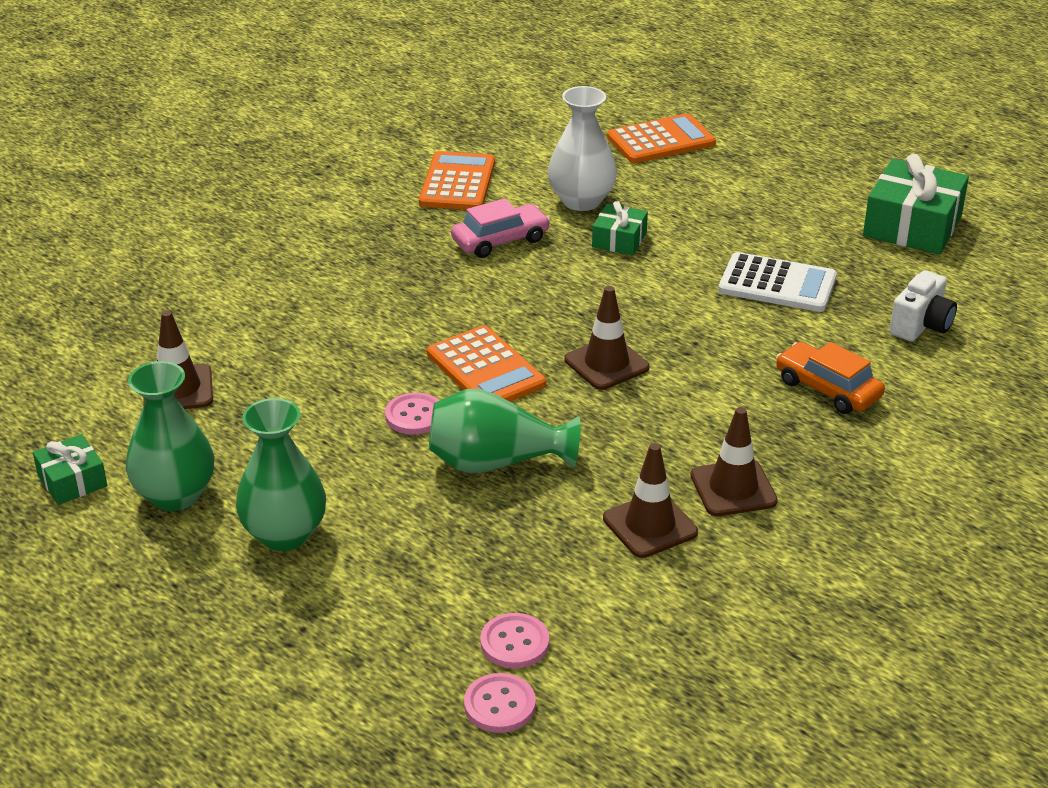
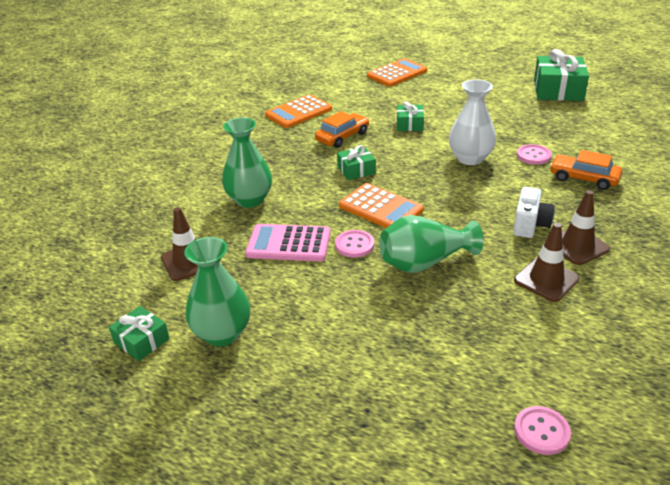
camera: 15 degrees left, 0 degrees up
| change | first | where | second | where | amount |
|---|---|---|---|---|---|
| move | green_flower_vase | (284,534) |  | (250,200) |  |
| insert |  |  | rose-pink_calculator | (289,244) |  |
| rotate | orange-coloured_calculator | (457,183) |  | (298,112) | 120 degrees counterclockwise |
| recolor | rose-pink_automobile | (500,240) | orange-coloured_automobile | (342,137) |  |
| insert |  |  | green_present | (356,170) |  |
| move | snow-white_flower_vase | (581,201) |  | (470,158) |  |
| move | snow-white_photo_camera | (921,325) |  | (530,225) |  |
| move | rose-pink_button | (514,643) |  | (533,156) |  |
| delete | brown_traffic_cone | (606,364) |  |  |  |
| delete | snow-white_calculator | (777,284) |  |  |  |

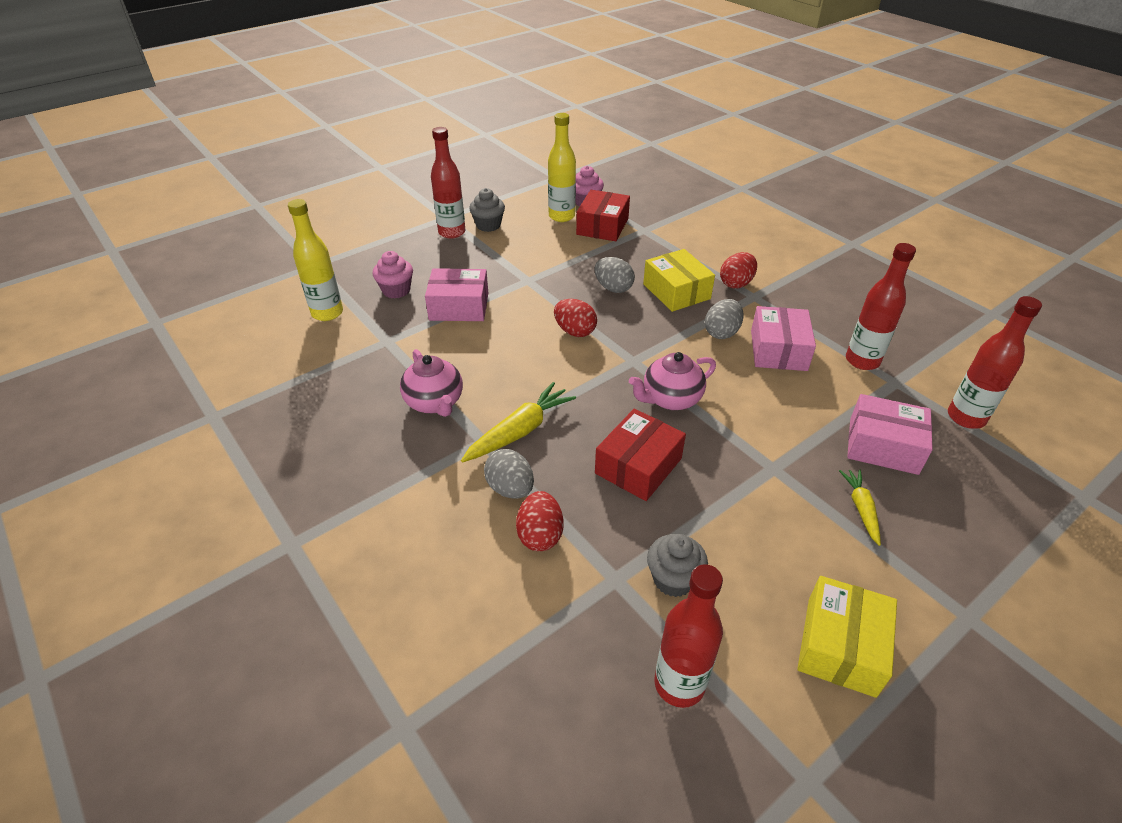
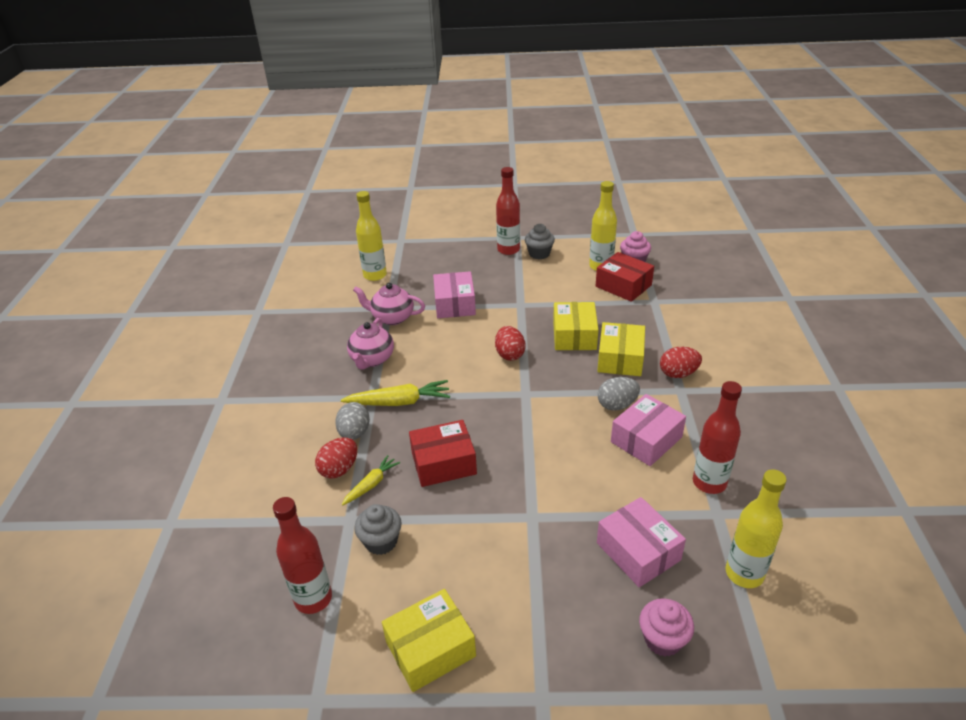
camera: 40 degrees right, 5 degrees down
| change | first | where | second | where | amount |
|---|---|---|---|---|---|
| move | yellow_carrot | (861,509) |  | (371,484) |  |
| move | rose-pink_teapot | (670,399) |  | (392,318) |  |
| rotate | rose-pink_package | (459,307) |  | (454,304) | 45 degrees clockwise |
| replace | grey_egg_shape | (613,288) | yellow_package | (574,336) |  |
| rotate | scarlet_package | (602,226) |  | (623,286) | 75 degrees clockwise |
| move | rose-pink_fairy_cake | (396,290) |  | (663,639) |  |
| recolor | scarlet_flask | (966,417) | yellow_flask | (744,573) |  |

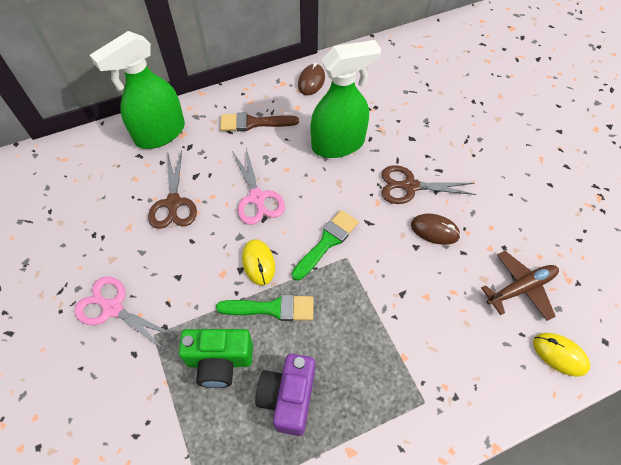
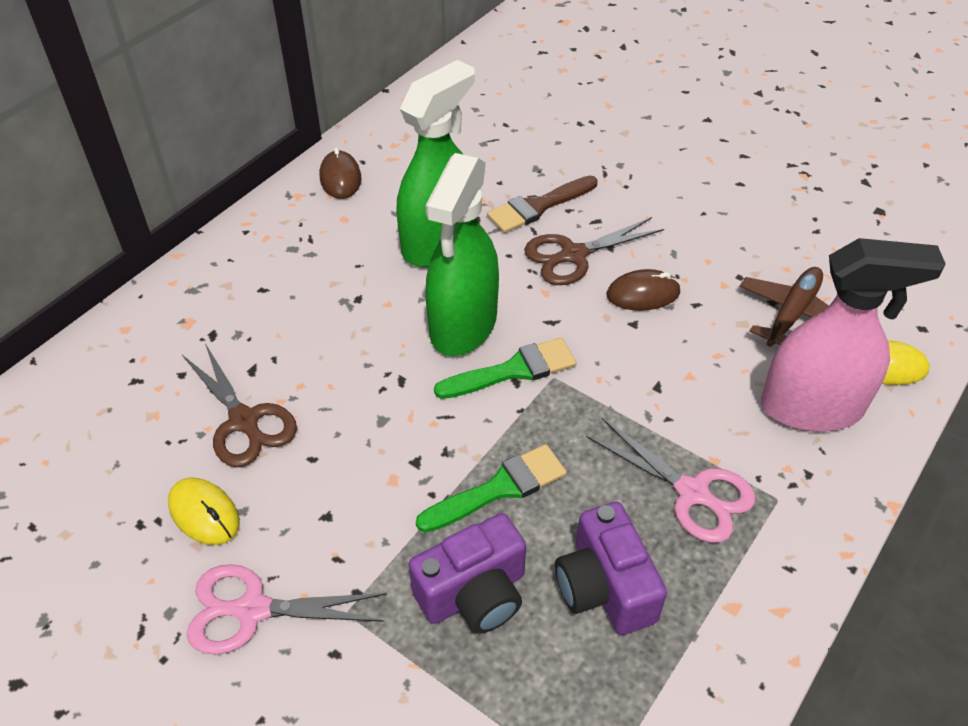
camera: 30 degrees left, 10 degrees down
| change | first | where | second | where | amount |
|---|---|---|---|---|---|
| move | yellow_PC_mouse | (258,263) |  | (204,513) |  |
| recolor | green_photo_camera | (219,361) | purple_photo_camera | (474,594) |  |
| move | green_spray_cleaner | (160,133) |  | (463,325) |  |
| rotate | green_paint_brush | (327,242) |  | (513,370) | 60 degrees clockwise |
| move | brown_paint_brush | (253,123) |  | (538,207) |  |
| move | rose-pink_pair_of_scissors | (257,198) |  | (692,492) |  |
| insert |  |  | rose-pink_spray_cleaner | (812,407) |  |

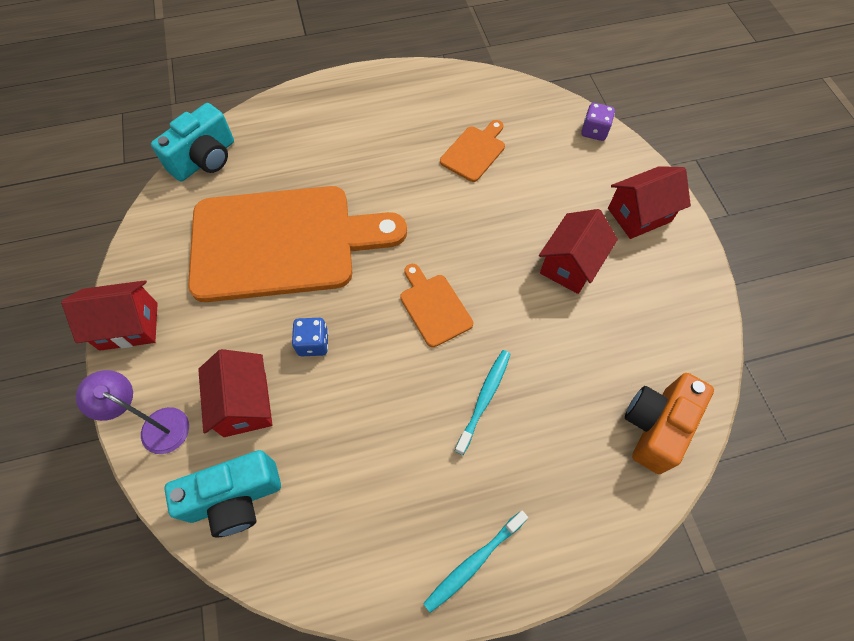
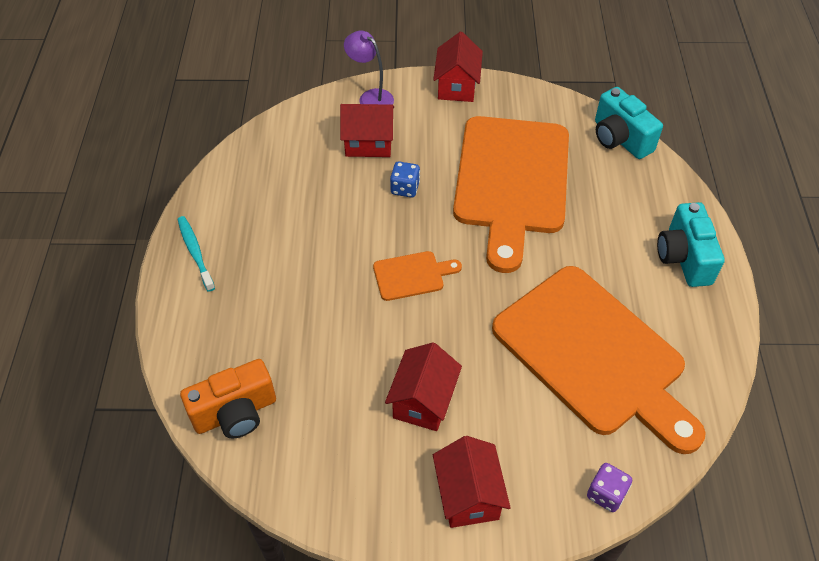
camera: 105 degrees right, 10 degrees down
| change | first | where | second | where | amount |
|---|---|---|---|---|---|
| rotate | orange-coloured_photo_camera | (655,426) |  | (235,413) | 105 degrees clockwise |
| rotate | purple_desk_lamp | (156,425) |  | (370,97) | 90 degrees counterclockwise |
| rotate | scarlet_toy_house | (570,265) |  | (423,401) | 60 degrees clockwise |
| resize | orange-coloured_cutting_board | (474,152) |  | (593,355) | x2.43 |
| move | aqua_photo_camera | (235,498) |  | (684,258) |  |
| delete | aqua_dental_brush | (484,399) |  |  |  |

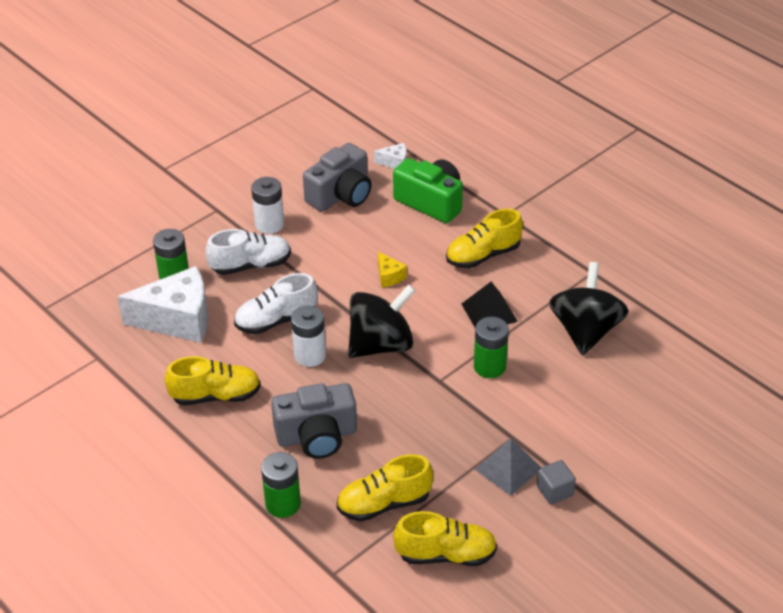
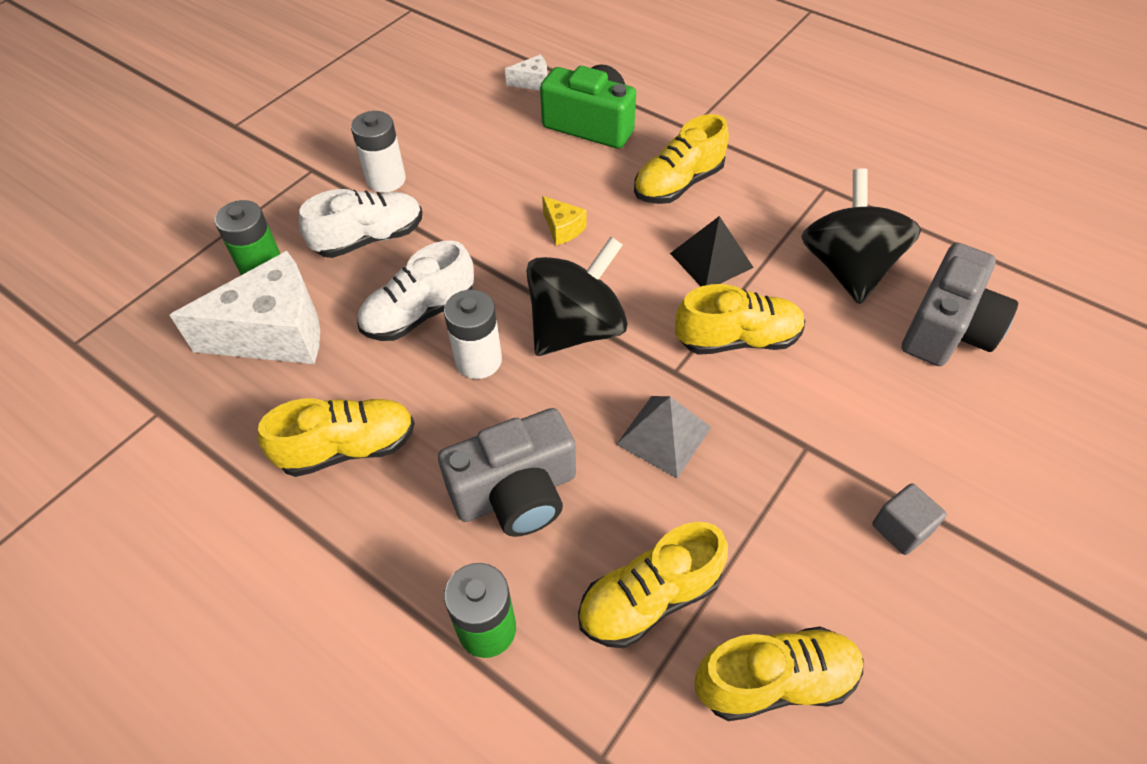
camera: 10 degrees left, 10 degrees up
| change | first | where | second | where | amount |
|---|---|---|---|---|---|
| move | grey_solid_pyramid | (508,468) |  | (663,435) |  |
| replace | green_AA_battery | (489,367) | yellow_sneaker | (737,339) |  |
| move | grey_photo_camera | (341,195) |  | (947,329) |  |

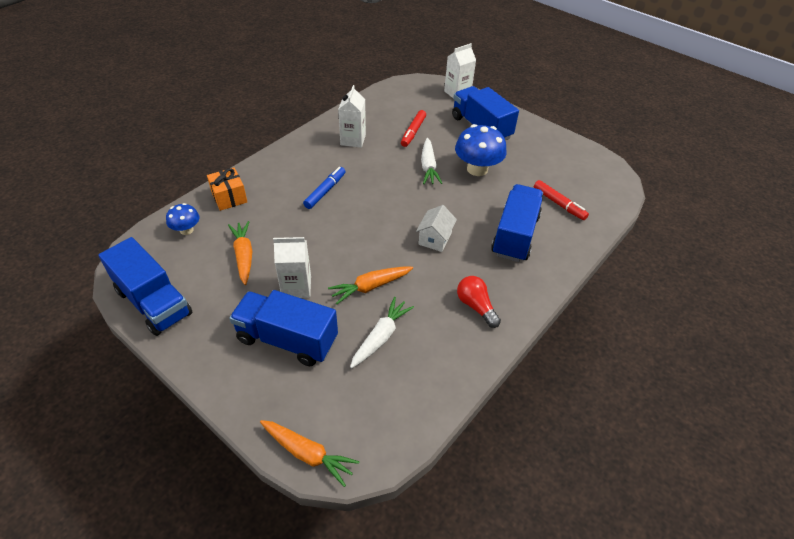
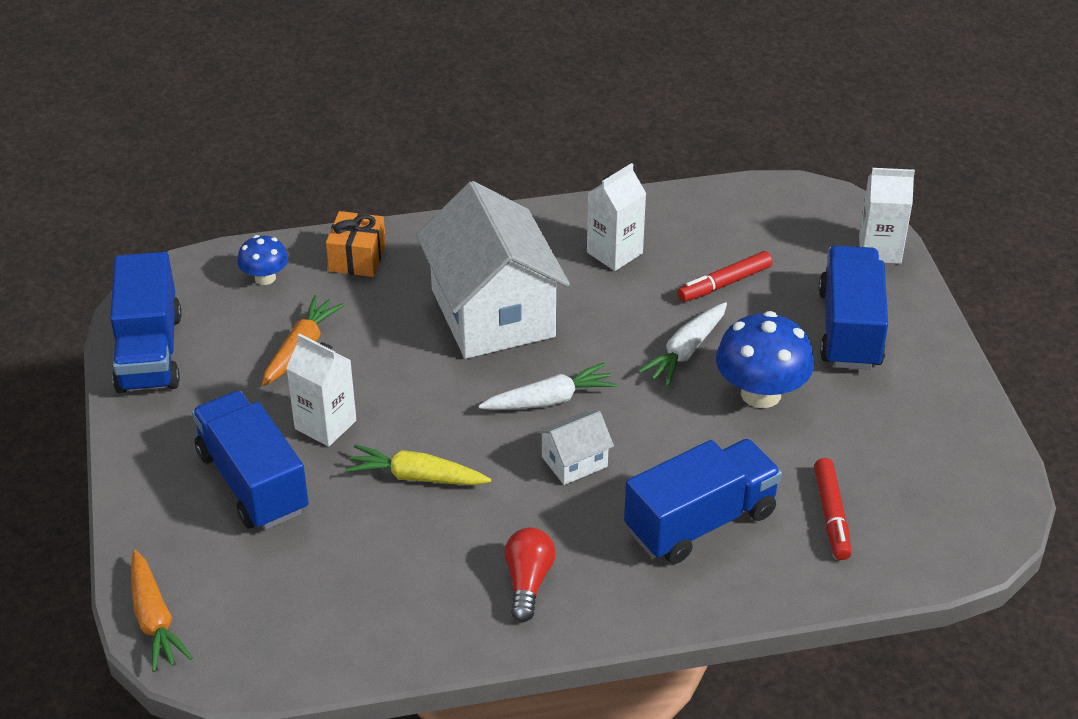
camera: 40 degrees right, 5 degrees down
| change | first | where | second | where | amount |
|---|---|---|---|---|---|
| recolor | orange-coloured_carrot | (370,287) | yellow_carrot | (417,477) |  |
| replace | royal_blue_marker | (325,191) | snow-white_toy_house | (492,313) |  |
| move | snow-white_carrot | (381,337) |  | (549,400) |  |

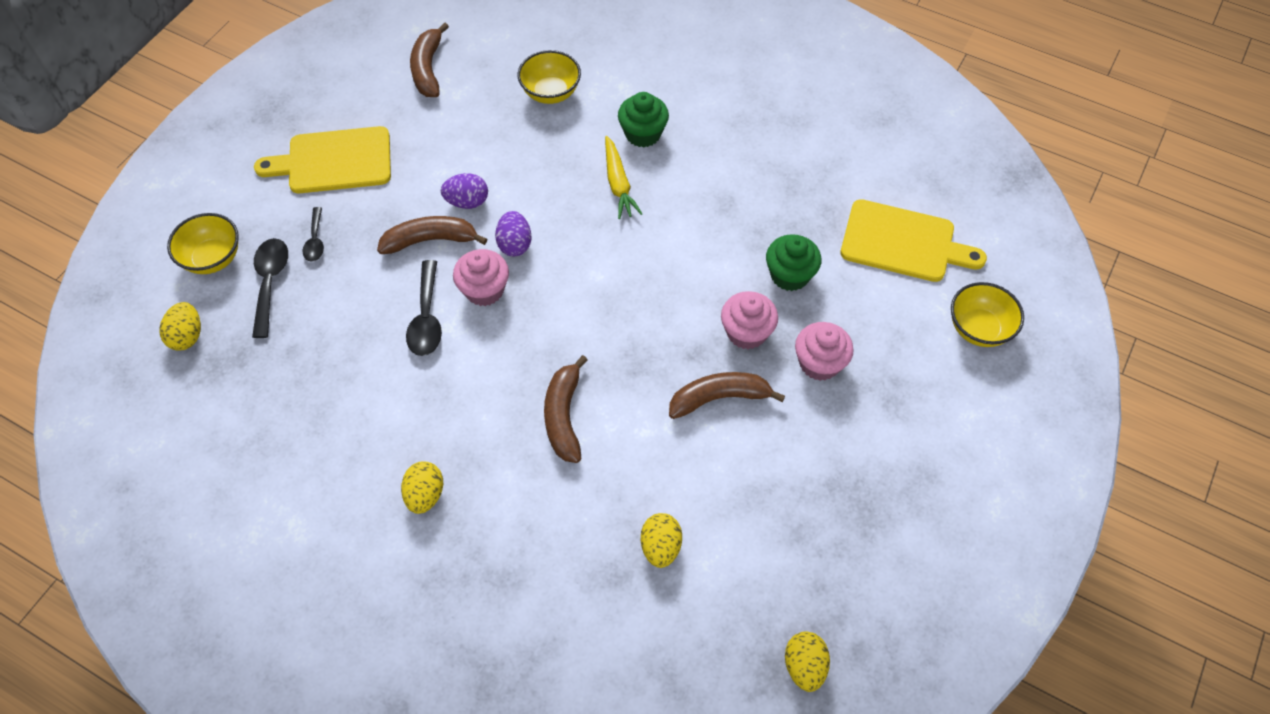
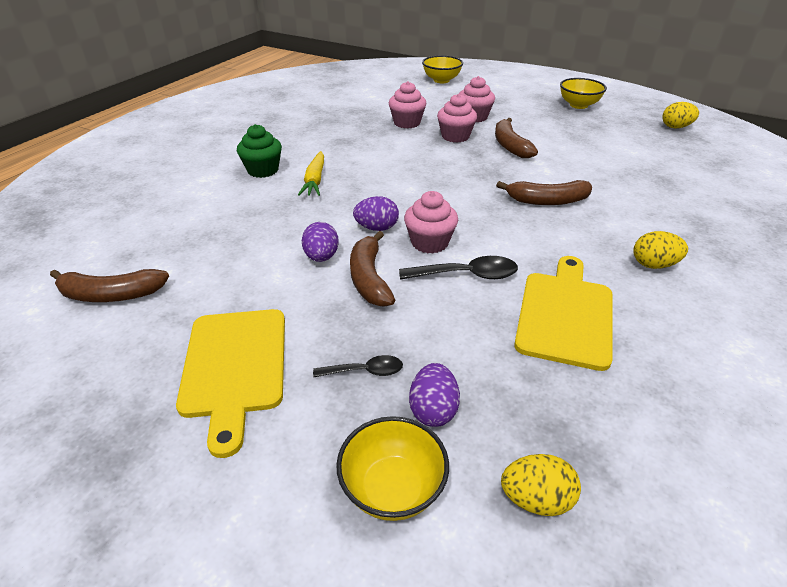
camera: 90 degrees left, 20 degrees down
| change | first | where | second | where | amount |
|---|---|---|---|---|---|
| rotate | yellow_carrot | (618,184) |  | (315,180) | 105 degrees clockwise |
| recolor | green_fairy_cake | (789,275) | rose-pink_fairy_cake | (407,123) |  |
| replace | ebony_teaspoon | (270,283) | purple_egg_shape | (433,410) |  |
| move | yellow_cutting_board | (903,242) |  | (565,315) |  |
| move | yellow_serving_bowl | (551,93) |  | (578,105) |  |
| delete | yellow_egg_shape | (660,547) |  |  |  |

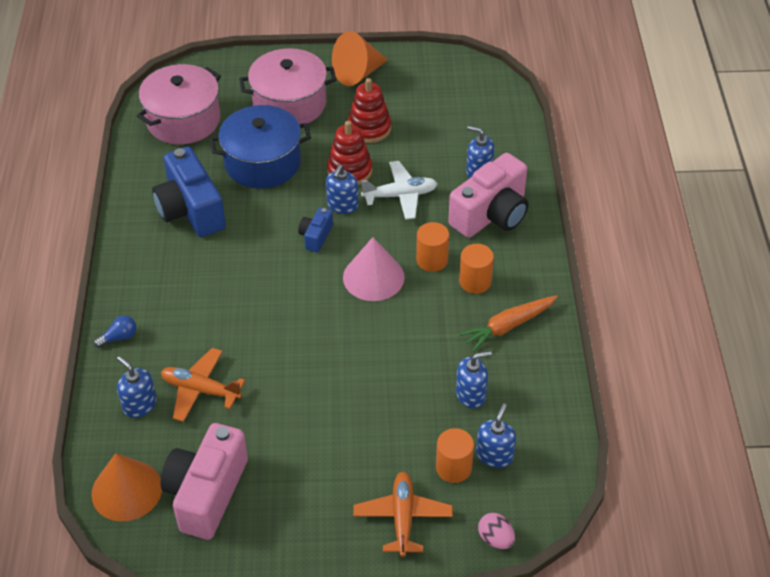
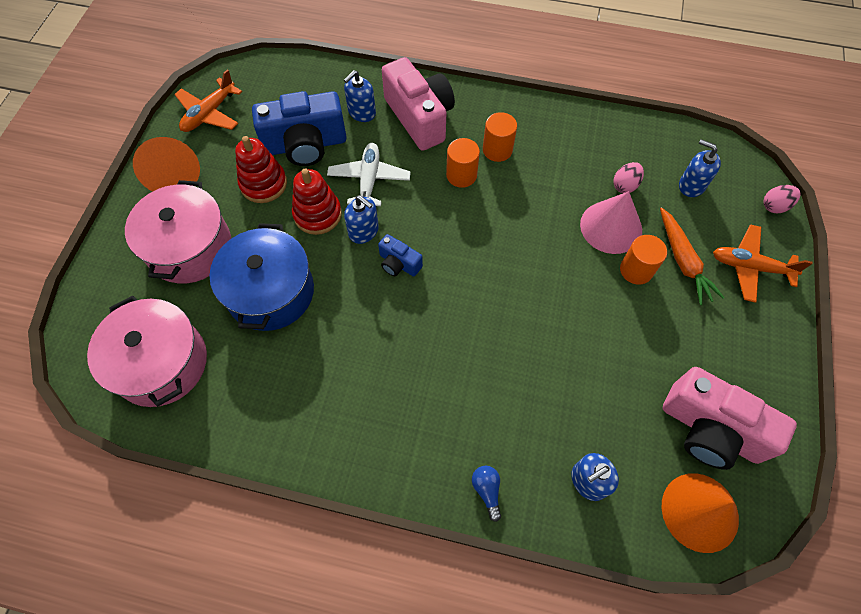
camera: 75 degrees left, 15 degrees up
| change | first | where | second | where | amount |
|---|---|---|---|---|---|
| move | orange-coloured_aeroplane | (200,390) |  | (209,113) |  |
| move | royal_blue_photo_camera | (190,210) |  | (305,145) |  |
| move | rose-pink_cone_shape | (373,277) |  | (611,227) |  |
| replace | royal_blue_soap_dispenser | (471,394) | rose-pink_egg_shape | (625,185) |  |
| move | orange-coloured_cylinder_shape | (453,468) |  | (636,270) |  |
| move | orange-coloured_carrot | (508,326) |  | (683,261) |  |

